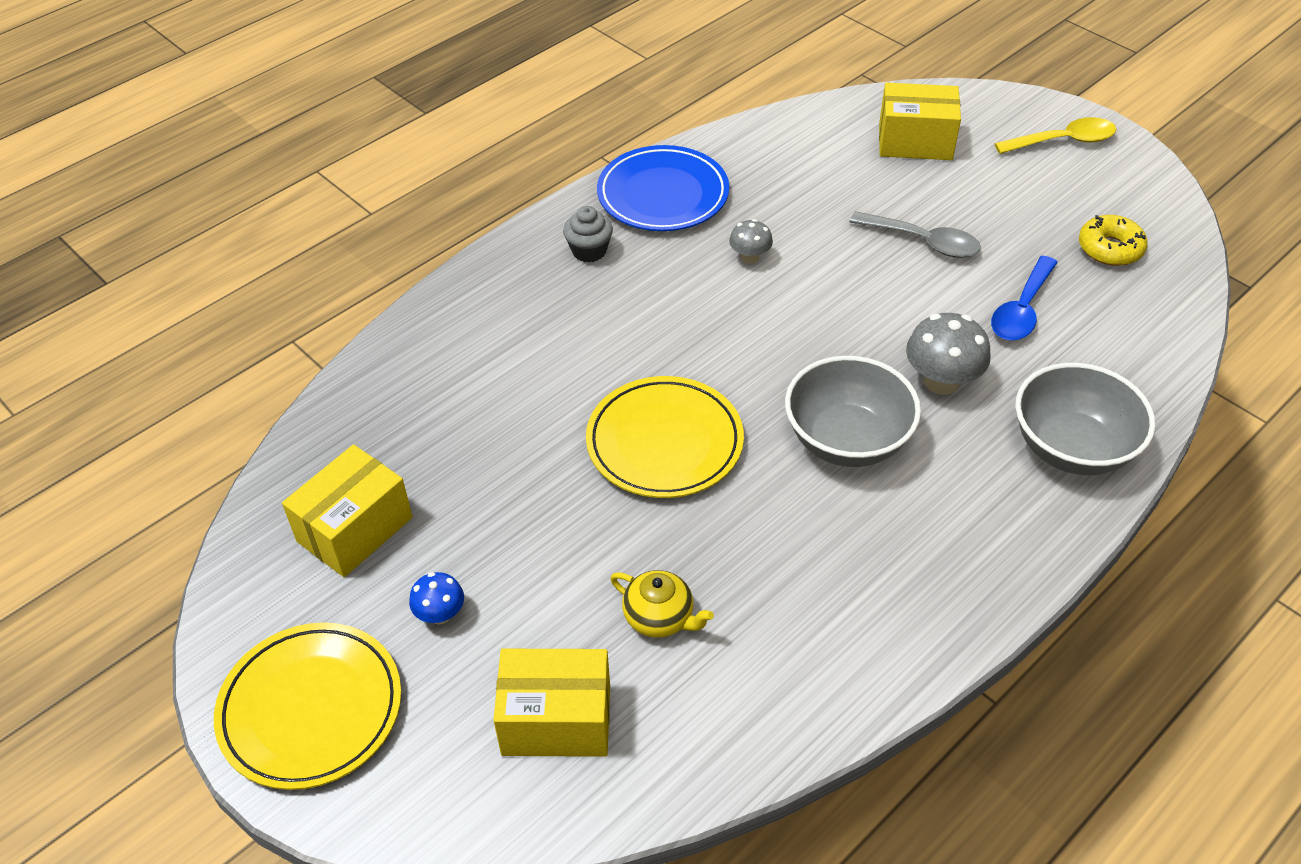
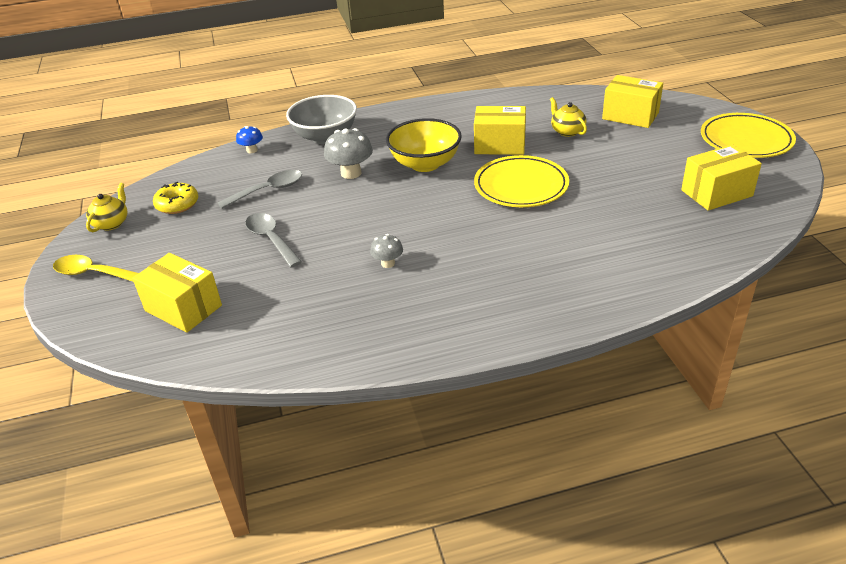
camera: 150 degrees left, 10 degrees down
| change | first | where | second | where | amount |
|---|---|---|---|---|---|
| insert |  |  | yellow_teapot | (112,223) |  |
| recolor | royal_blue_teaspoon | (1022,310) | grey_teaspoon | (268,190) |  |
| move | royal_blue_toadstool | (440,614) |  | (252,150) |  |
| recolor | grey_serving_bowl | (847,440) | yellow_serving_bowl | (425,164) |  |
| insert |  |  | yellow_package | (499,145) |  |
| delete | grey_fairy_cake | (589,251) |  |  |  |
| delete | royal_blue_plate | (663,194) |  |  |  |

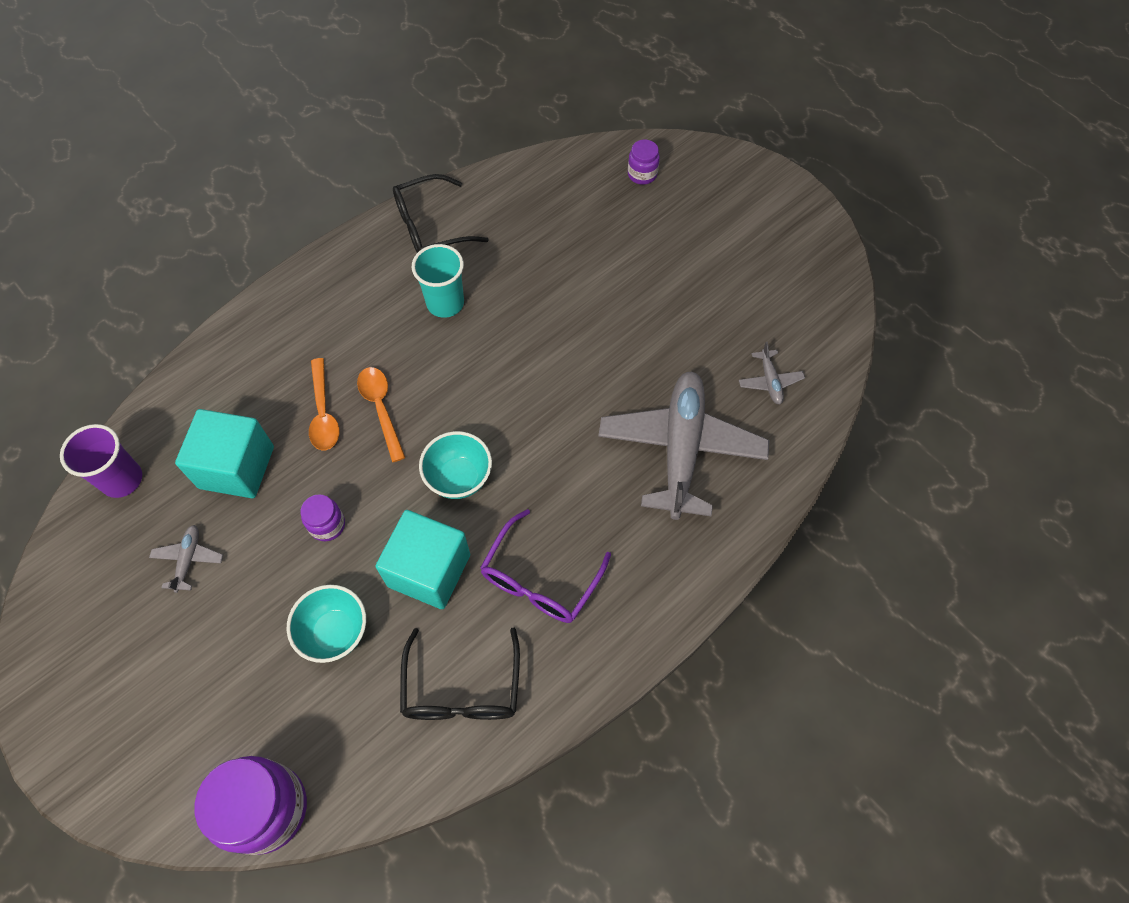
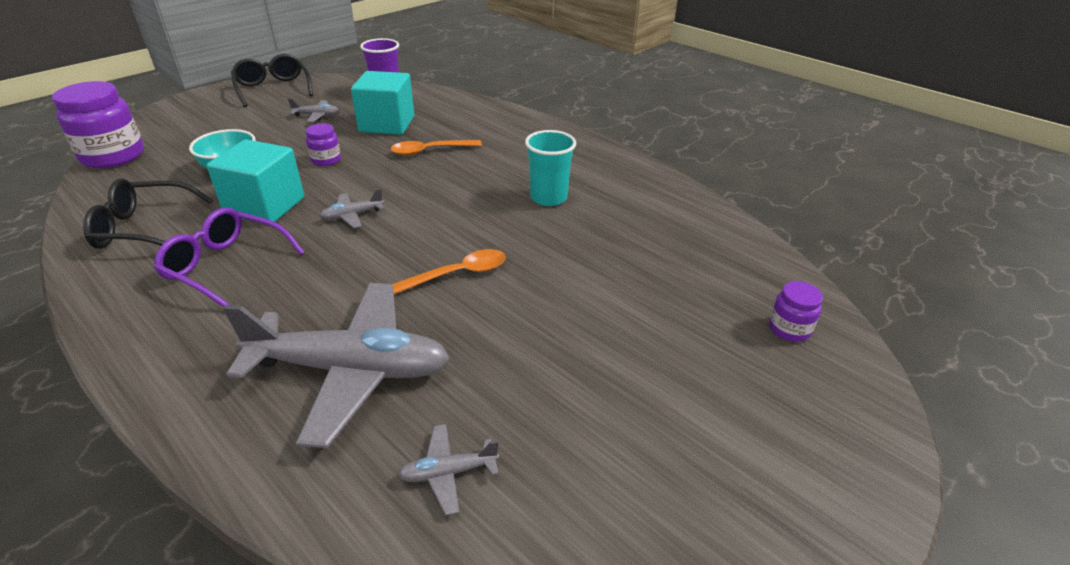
camera: 85 degrees right, 25 degrees down
| change | first | where | second | where | amount |
|---|---|---|---|---|---|
| move | ebony_glasses | (431,226) |  | (273,89) |  |
| replace | aqua_serving_bowl | (459,478) | grey_aeroplane | (352,215) |  |
| move | orange-coloured_teaspoon | (381,409) |  | (458,274) |  |

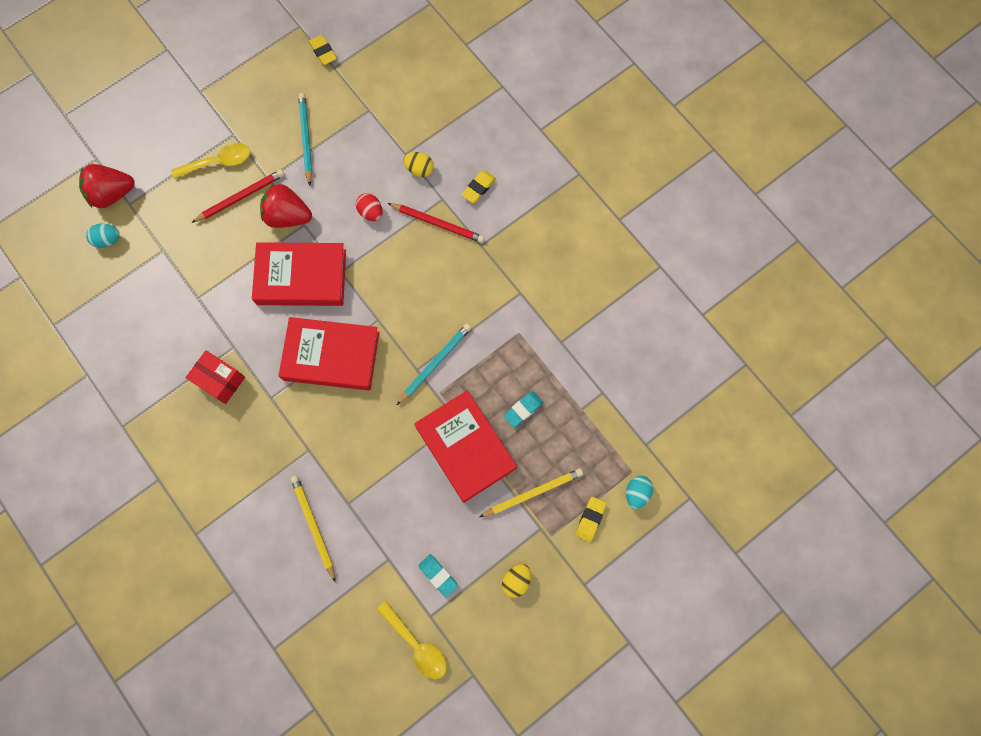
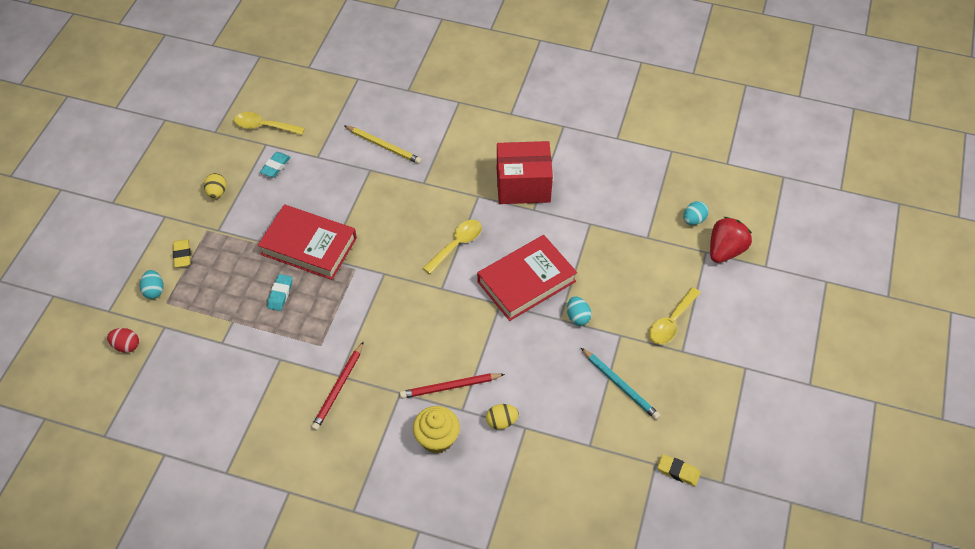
camera: 145 degrees right, 20 degrees down
| change | first | where | second | where | amount |
|---|---|---|---|---|---|
| move | scarlet_egg_shape | (371,212) |  | (126,346) |  |
| rotate | aqua_eraser | (438,575) |  | (275,166) | 75 degrees counterclockwise |
| move | scarlet_pencil | (240,197) |  | (338,388) |  |
| replace | yellow_eraser | (479,188) | yellow_fairy_cake | (437,438) |  |
| replace | scarlet_hardcover | (331,356) | yellow_teaspoon | (457,245) |  |
| resize | scarlet_package | (220,380) |  | (523,185) | x1.57 |
| replace | scarlet_strawberry | (288,216) | aqua_egg_shape | (577,317) |  |
| delete | aqua_pencil | (435,363) |  |  |  |
| delete | yellow_pencil | (533,493) |  |  |  |

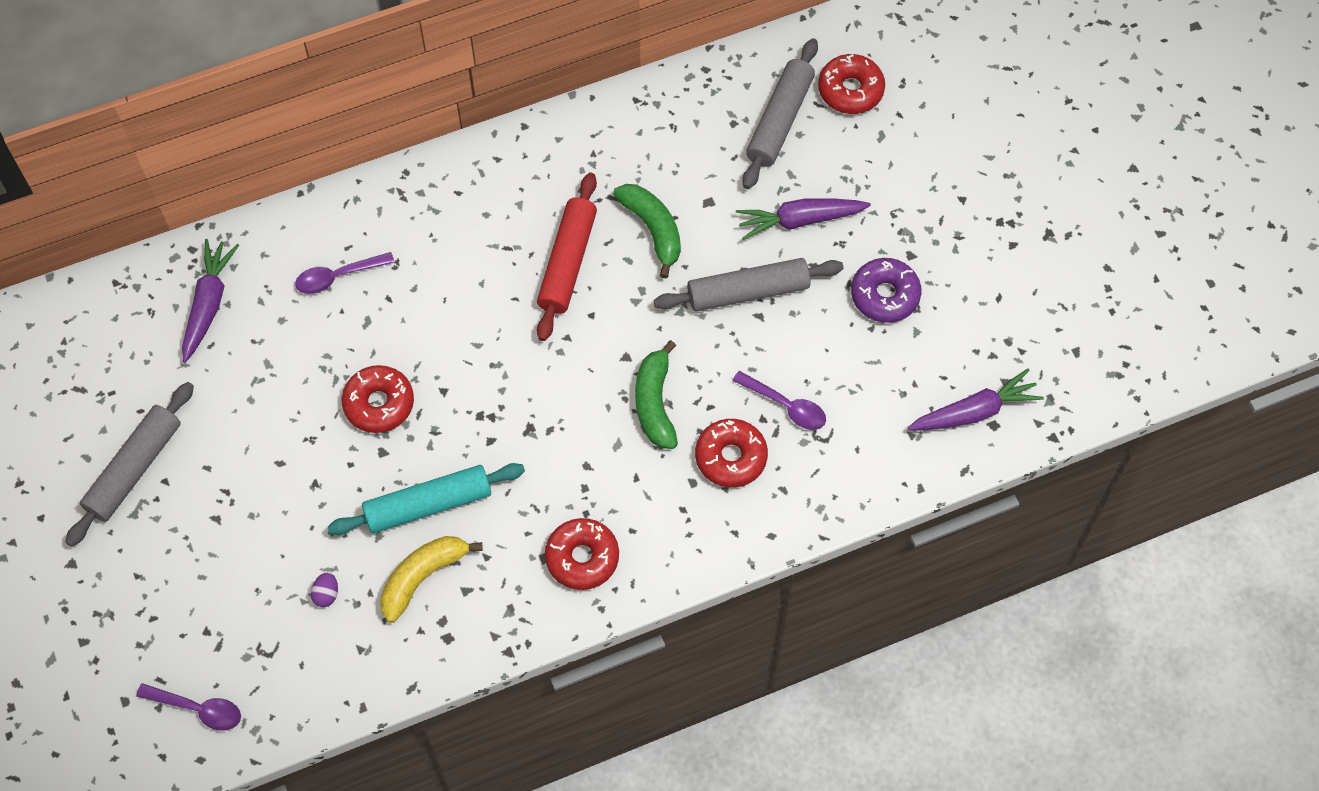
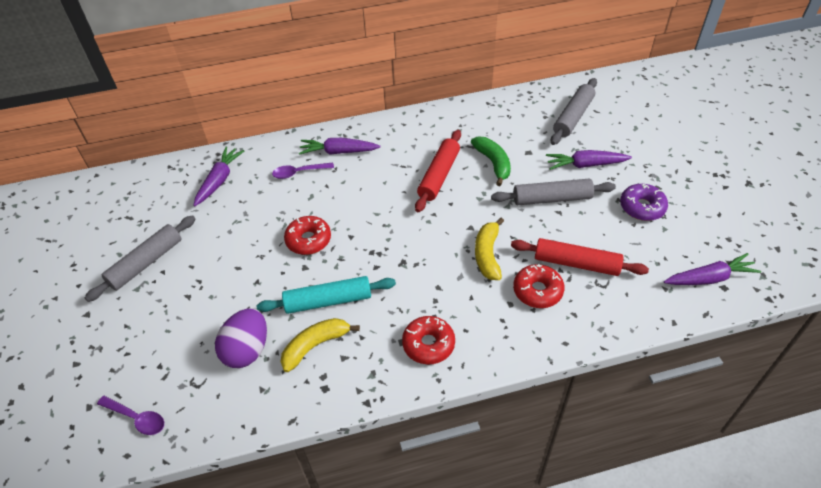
camera: 10 degrees right, 15 degrees down
| change | first | where | second | where | amount |
|---|---|---|---|---|---|
| resize | purple_egg_shape | (326,594) |  | (247,350) | x2.48 |
| insert |  |  | purple_carrot | (338,152) |  |
| recolor | green_toy_banana | (655,403) | yellow_toy_banana | (487,254) |  |
| replace | purple_teaspoon | (786,406) | scarlet_rolling_pin | (576,263) |  |
| delete | scarlet_donut | (850,90) |  |  |  |

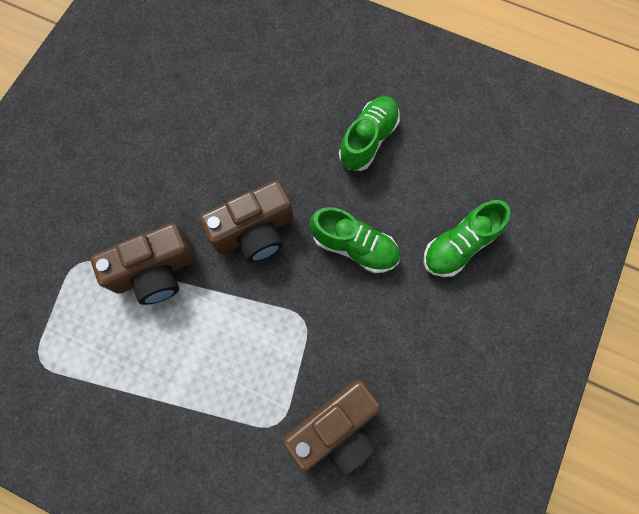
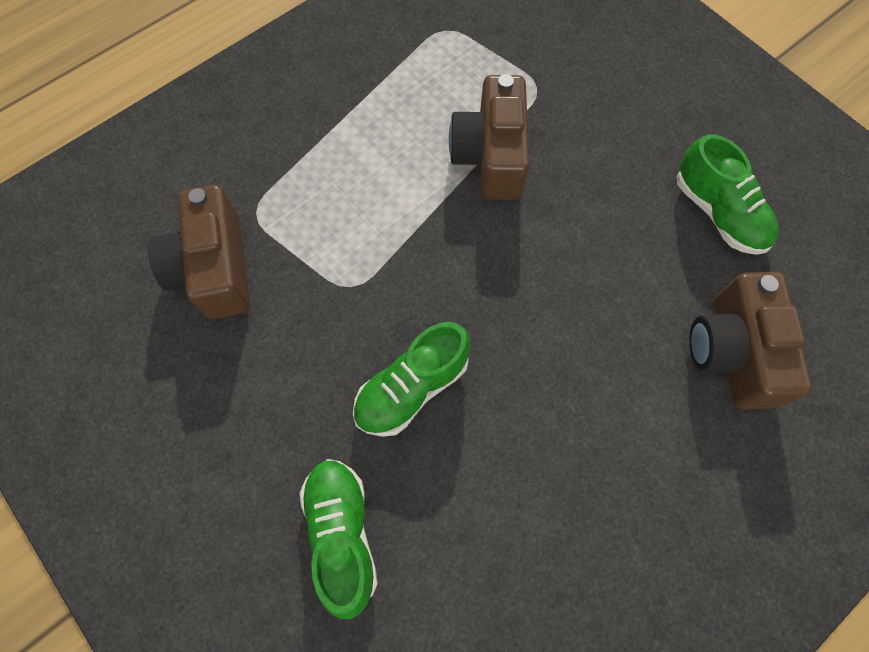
camera: 115 degrees right, 5 degrees down
| change | first | where | second | where | amount |
|---|---|---|---|---|---|
| move | green_sneaker | (368,140) |  | (718,213) |  |
| move | brown_photo_camera | (254,231) |  | (732,352) |  |

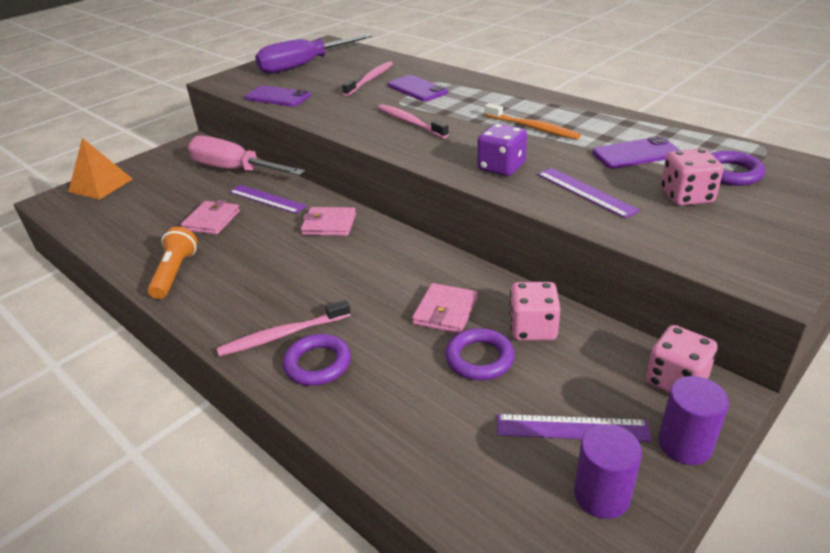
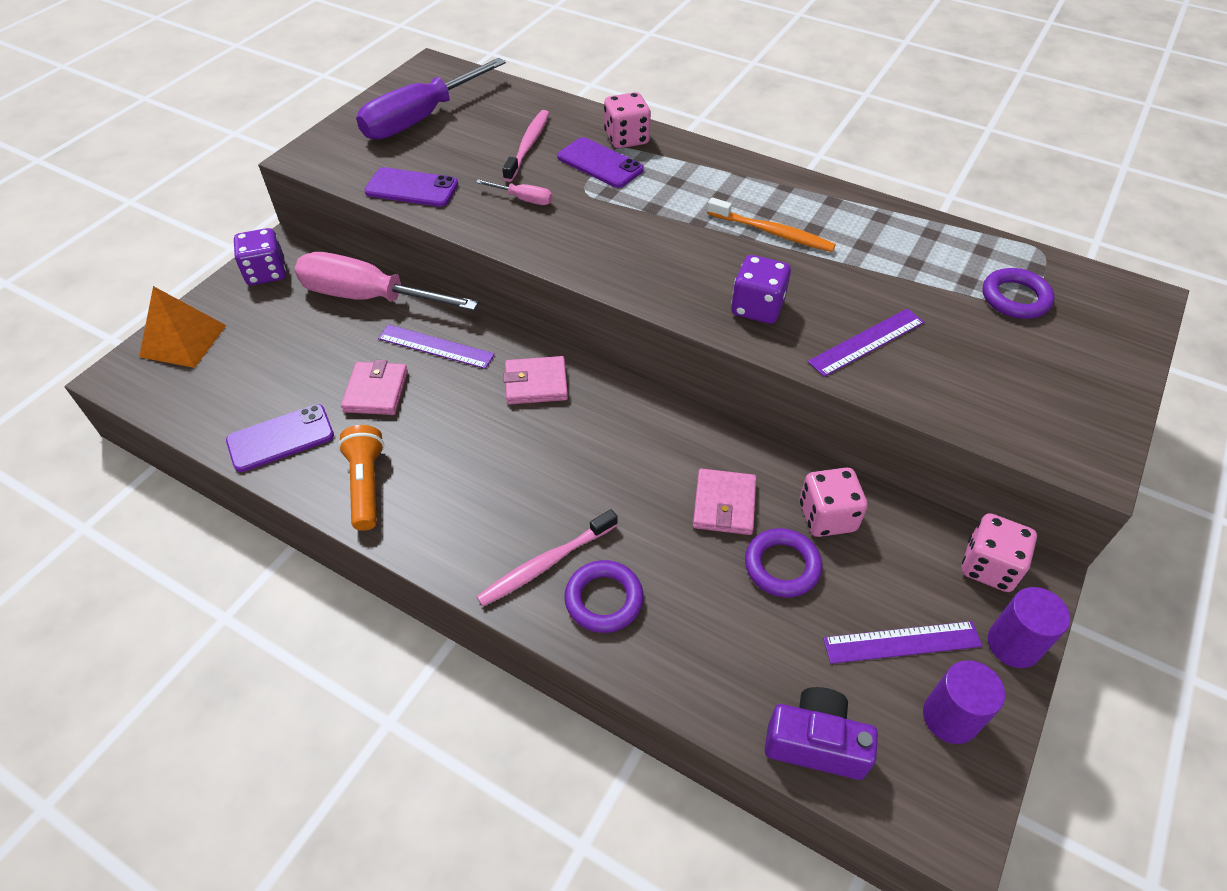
camera: 15 degrees left, 15 degrees up
| change | first | where | second | where | amount |
|---|---|---|---|---|---|
| move | purple_phone | (636,154) |  | (281,438) |  |
| insert |  |  | purple_game_die | (266,273) |  |
| insert |  |  | rose-pink_flat_screwdriver | (523,199) |  |
| move | rose-pink_game_die | (686,196) |  | (626,138) |  |
| insert |  |  | purple_photo_camera | (815,743) |  |
| rotate | purple_straightedge | (585,192) |  | (866,342) | 75 degrees counterclockwise |
| delete | rose-pink_dental_brush | (410,122) |  |  |  |

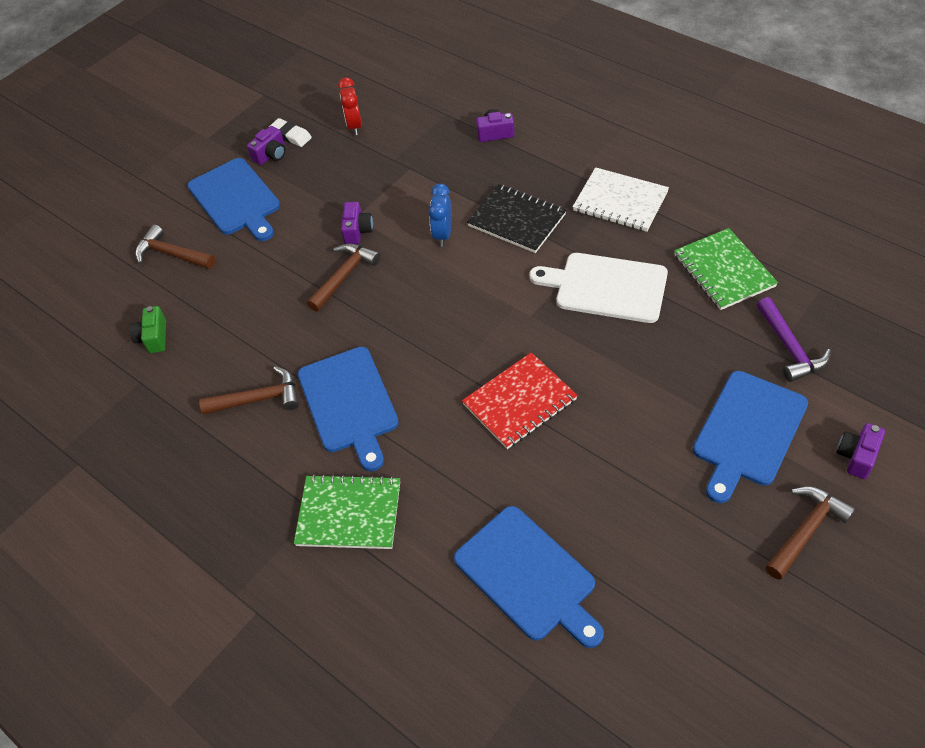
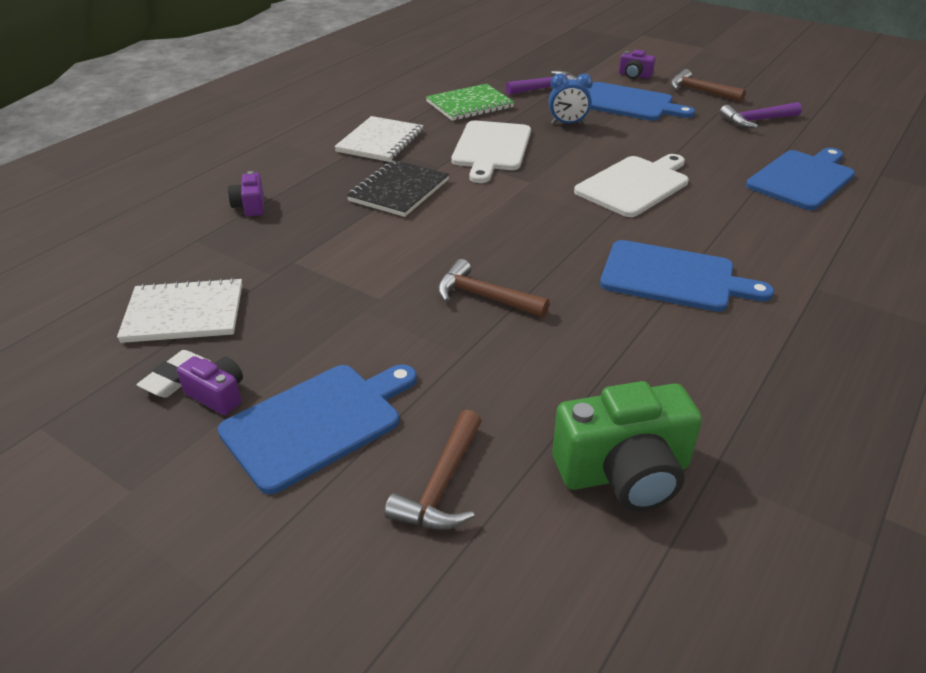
camera: 100 degrees left, 15 degrees down
| change | first | where | second | where | amount |
|---|---|---|---|---|---|
| replace | scarlet_alarm_clock | (354,126) | snow-white_exercise_book | (184,313) |  |
| move | royal_blue_alarm_clock | (443,234) |  | (568,123) |  |
| resize | green_photo_camera | (153,337) |  | (624,473) | x1.95 |
| replace | scarlet_exercise_book | (519,402) | snow-white_cutting_board | (634,185) |  |
| rotate | royal_blue_cutting_board | (349,403) |  | (673,277) | 45 degrees clockwise |
| insert |  |  | purple_claw_hammer | (756,121) |  |
| delete | brown_claw_hammer | (258,399) |  |  |  |
| delete | green_exercise_book | (349,514) |  |  |  |
| delete | purple_photo_camera | (357,231) |  |  |  |

